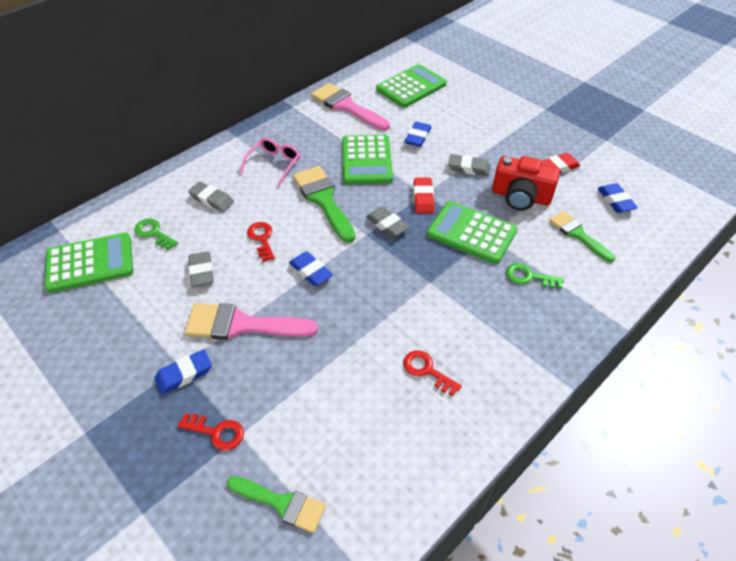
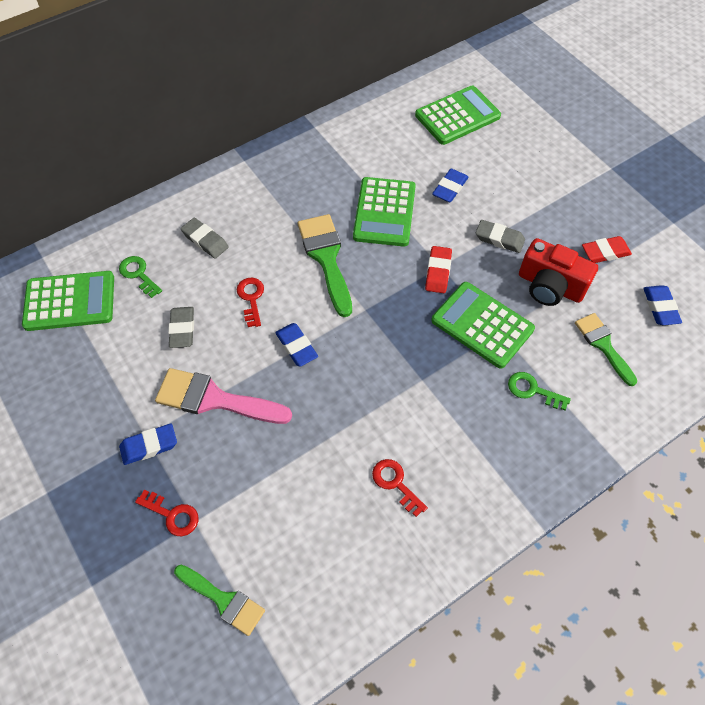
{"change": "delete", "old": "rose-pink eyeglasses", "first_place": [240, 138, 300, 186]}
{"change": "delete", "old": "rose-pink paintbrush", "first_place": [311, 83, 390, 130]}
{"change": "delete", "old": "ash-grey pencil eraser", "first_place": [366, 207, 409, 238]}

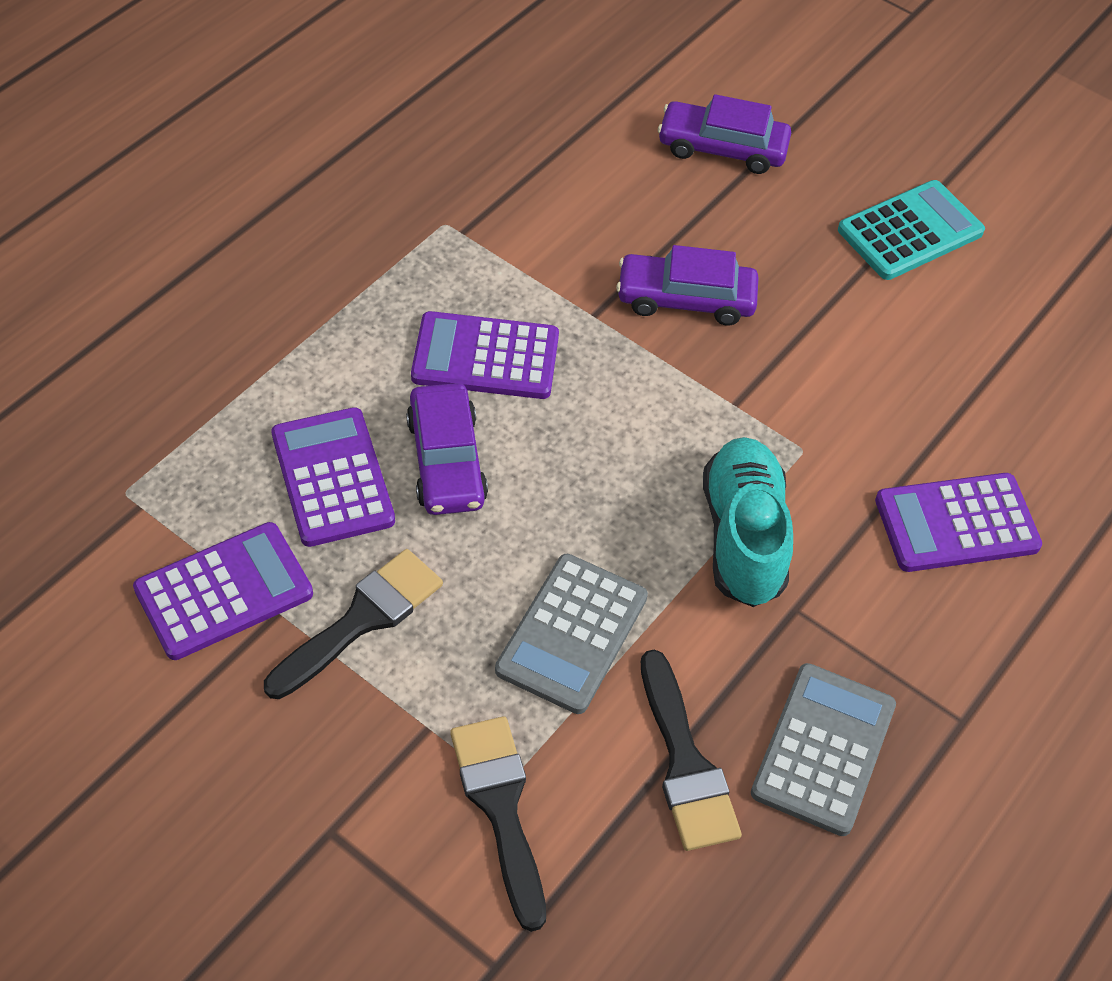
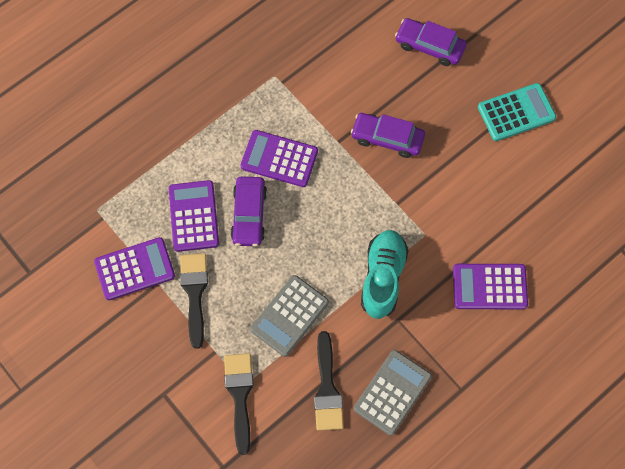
{"change": "rotate", "old": "ebony paintbrush", "first_place": [264, 549, 443, 699], "second_place": [180, 253, 208, 349], "degrees": -60}

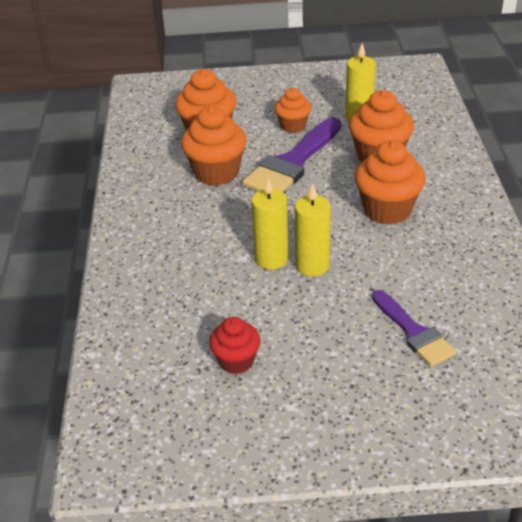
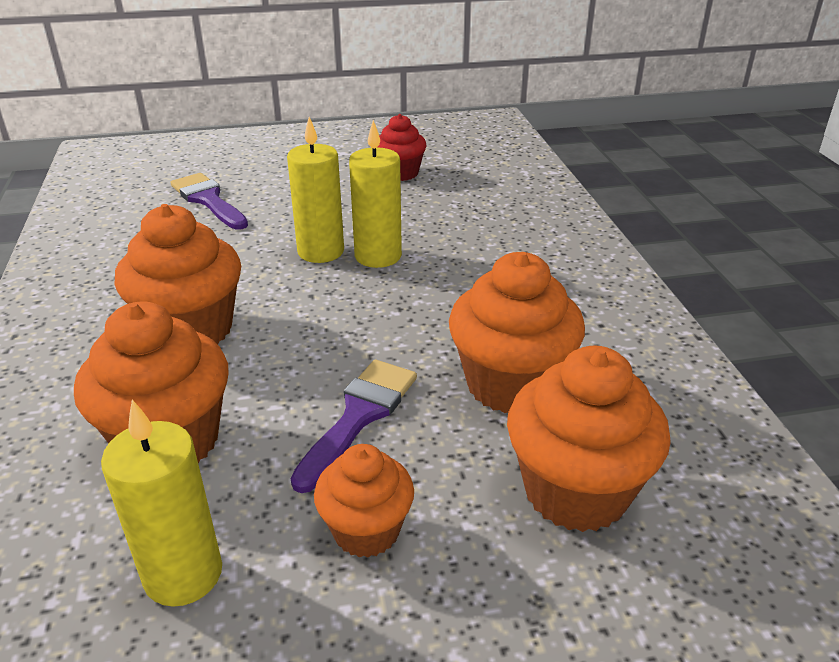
{"change": "resize", "old": "purple paintbrush", "first_place": [243, 117, 341, 192], "second_place": [291, 360, 417, 493], "factor": 0.61}

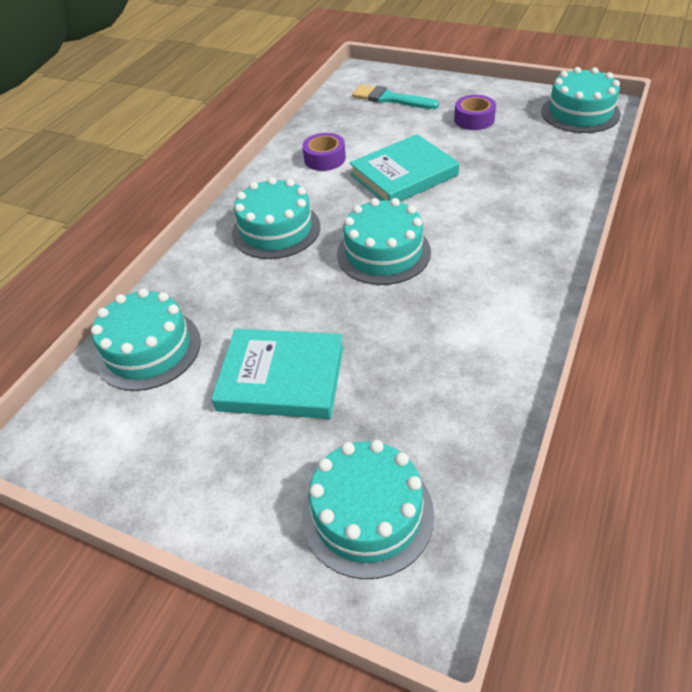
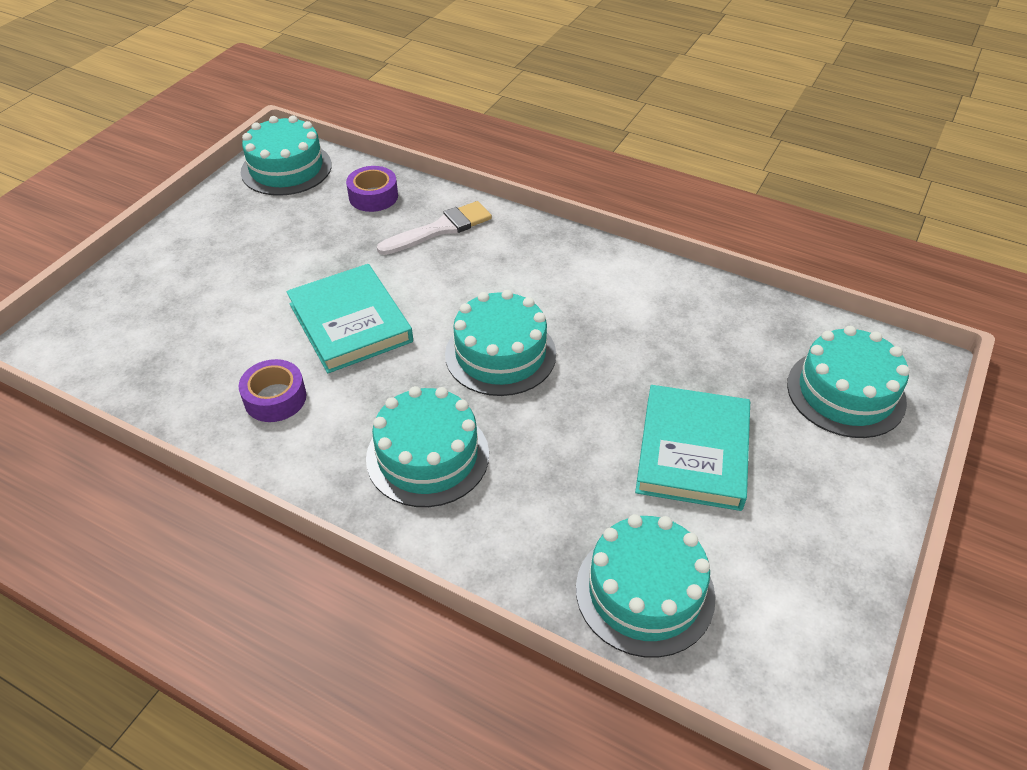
{"change": "delete", "old": "turquoise paintbrush", "first_place": [352, 84, 439, 109]}
{"change": "insert", "new": "pure white paintbrush", "second_place": [377, 201, 492, 255]}
{"change": "move", "old": "purple tape", "first_place": [454, 95, 496, 130], "second_place": [346, 166, 398, 212]}

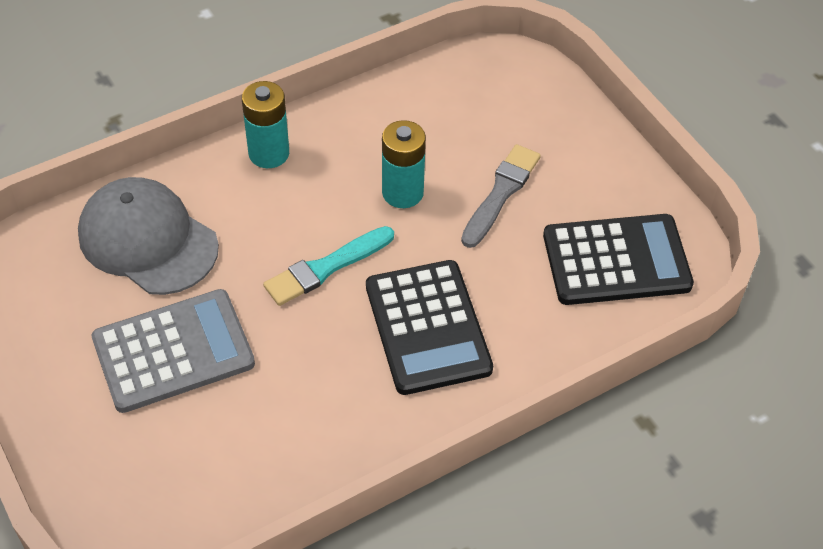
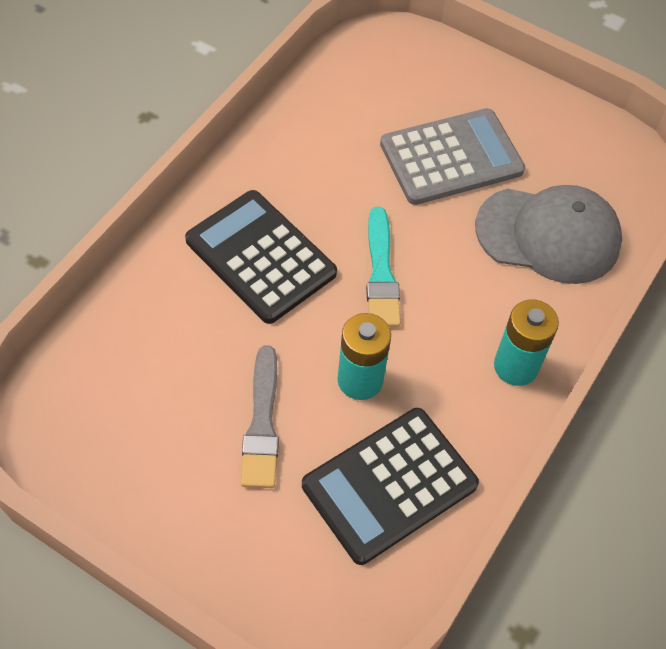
{"change": "move", "old": "ebony pocket calculator", "first_place": [543, 214, 694, 305], "second_place": [302, 408, 479, 565]}
{"change": "rotate", "old": "ash-grey pocket calculator", "first_place": [92, 289, 255, 413], "second_place": [380, 108, 525, 205], "degrees": -150}
{"change": "rotate", "old": "turquoise paintbrush", "first_place": [263, 226, 394, 306], "second_place": [366, 207, 401, 327], "degrees": 150}

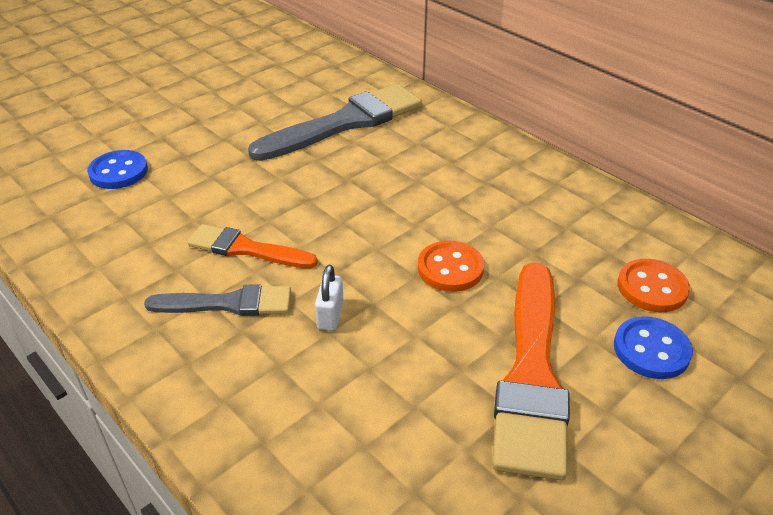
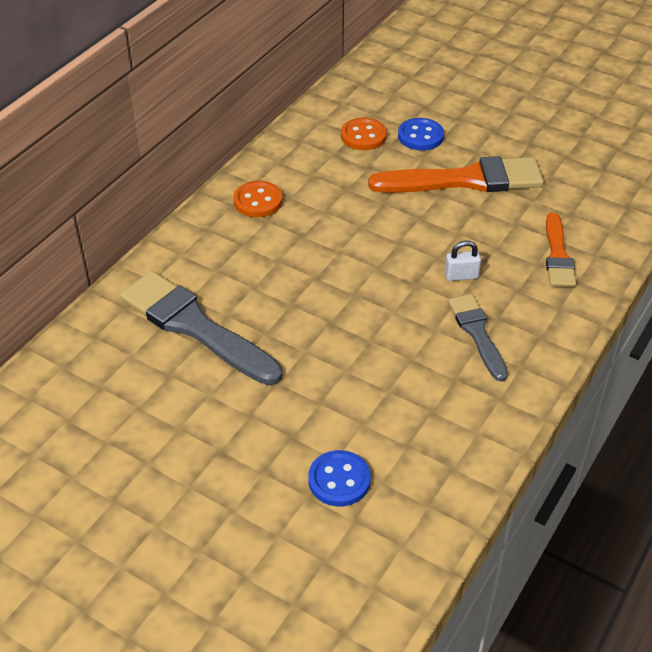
{"change": "move", "old": "bright orange paintbrush", "first_place": [188, 224, 318, 268], "second_place": [546, 212, 576, 287]}
{"change": "move", "old": "bright orange sewing button", "first_place": [418, 241, 484, 292], "second_place": [233, 181, 282, 217]}

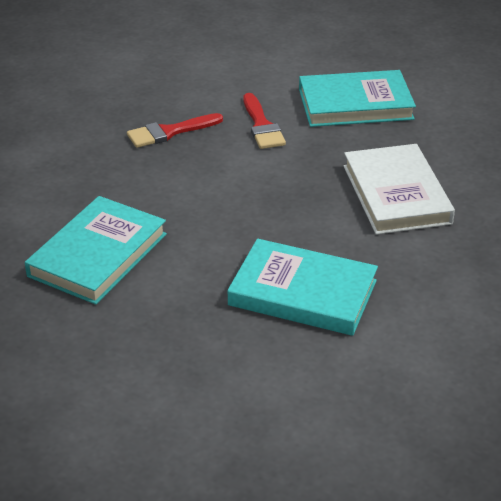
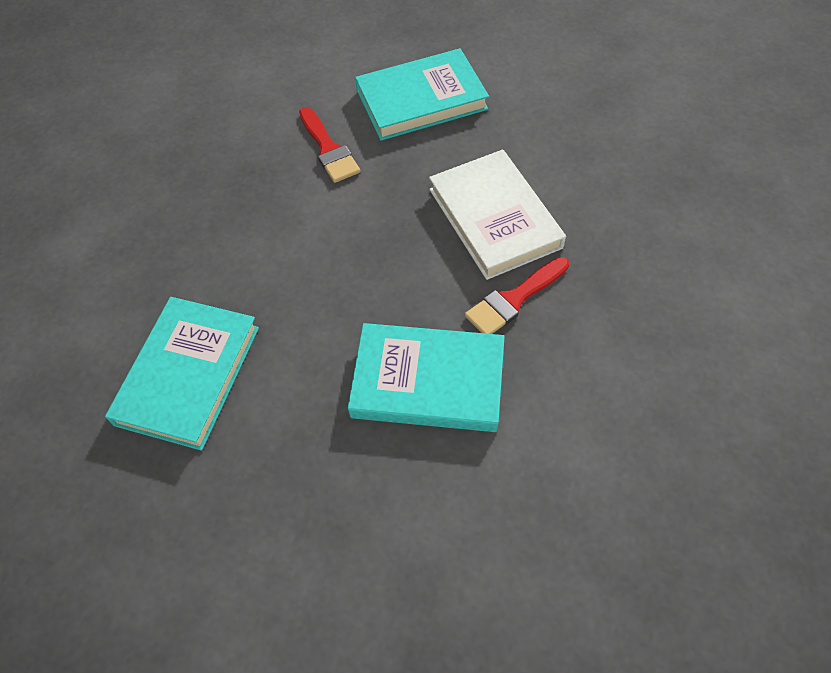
{"change": "move", "old": "crimson paintbrush", "first_place": [127, 113, 223, 148], "second_place": [465, 257, 569, 334]}

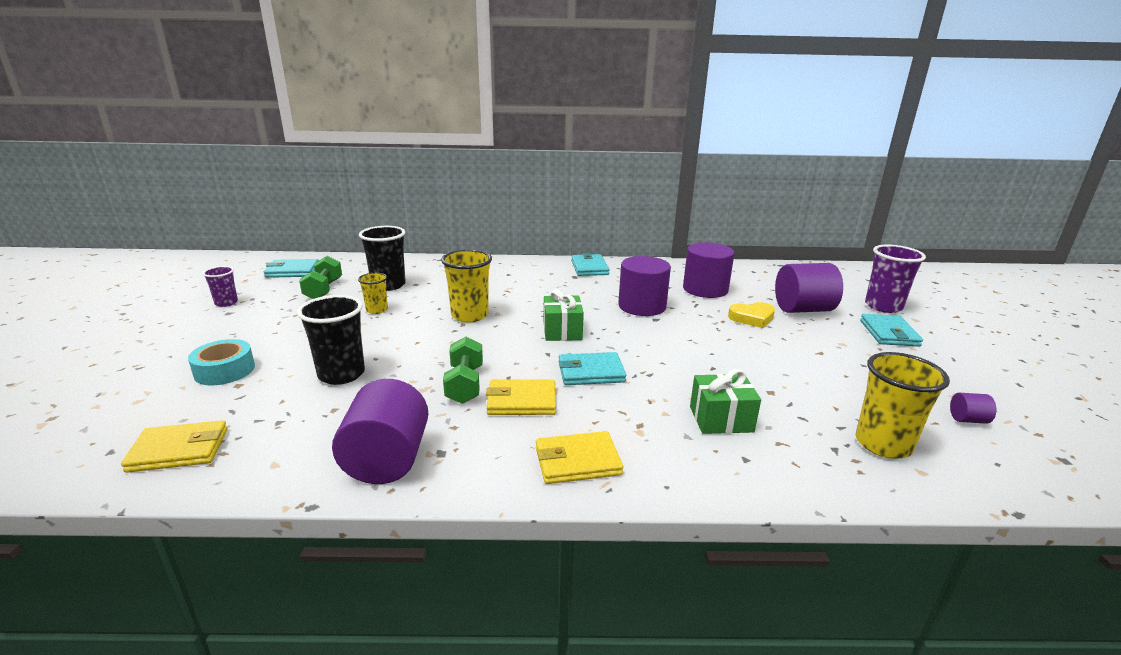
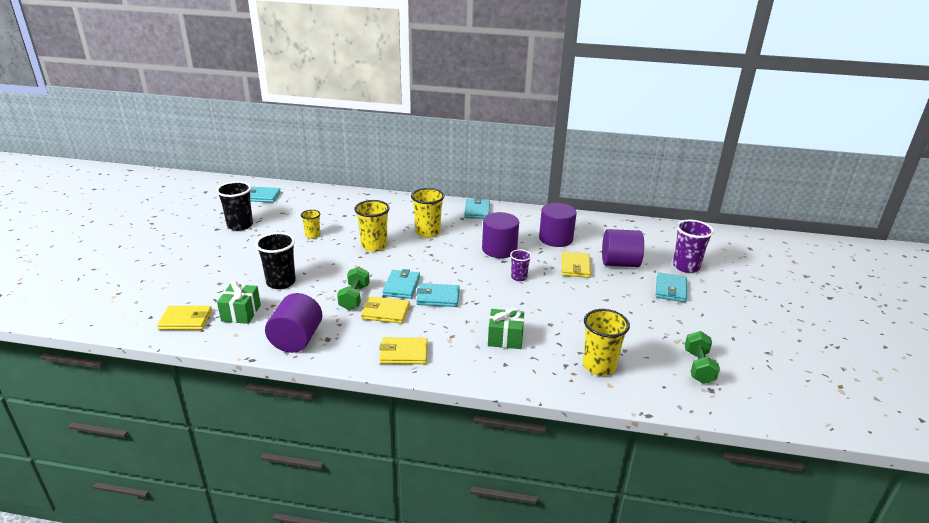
{"change": "delete", "old": "turquoise tape", "first_place": [188, 339, 255, 385]}
{"change": "delete", "old": "purple solid cylinder", "first_place": [950, 393, 997, 424]}
{"change": "insert", "new": "turquoise wallet", "second_place": [383, 269, 420, 299]}
{"change": "insert", "new": "golden cup", "second_place": [411, 188, 444, 238]}
{"change": "move", "old": "purple cup", "first_place": [203, 266, 238, 307], "second_place": [510, 249, 532, 281]}
{"change": "move", "old": "leaf-green free weight", "first_place": [299, 256, 342, 299], "second_place": [685, 331, 720, 384]}
{"change": "move", "old": "ebony cup", "first_place": [359, 226, 406, 291], "second_place": [216, 181, 253, 231]}
{"change": "move", "old": "leaf-green present", "first_place": [544, 289, 584, 341], "second_place": [217, 281, 261, 324]}
{"change": "replace", "old": "golden heart shape", "new": "golden wallet", "first_place": [728, 302, 775, 328], "second_place": [562, 252, 591, 278]}

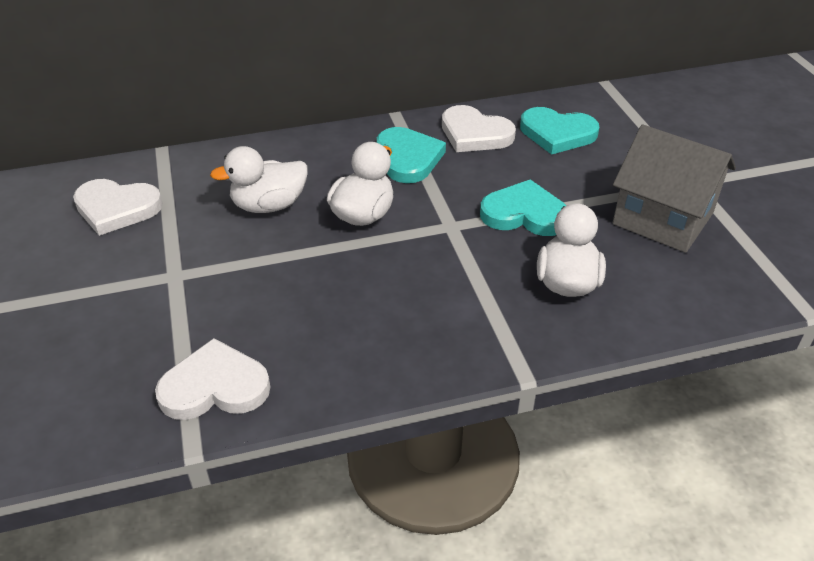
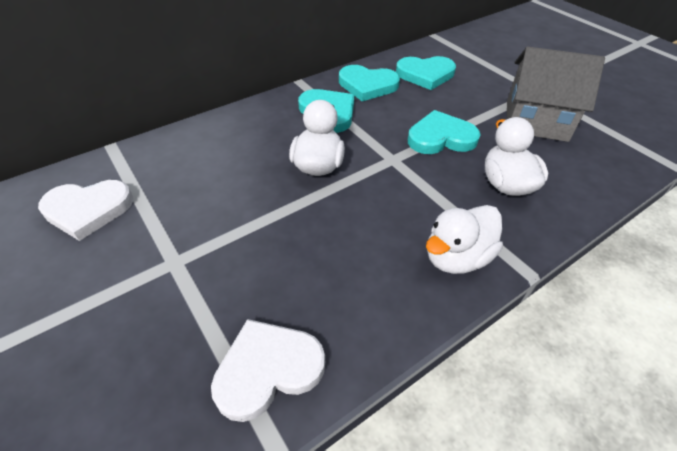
{"change": "move", "old": "pure white duck", "first_place": [210, 146, 308, 213], "second_place": [426, 205, 503, 274]}
{"change": "recolor", "old": "pure white heart shape", "new": "turquoise heart shape", "first_place": [442, 105, 516, 152], "second_place": [339, 65, 400, 101]}

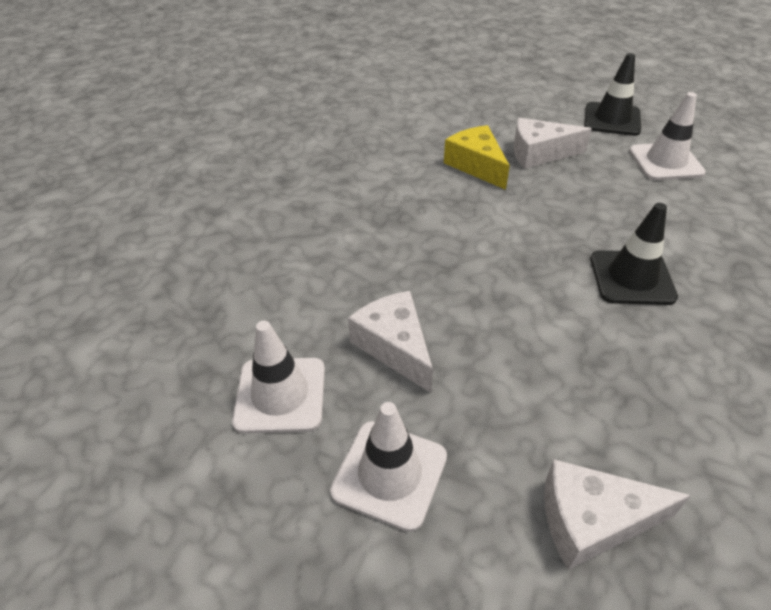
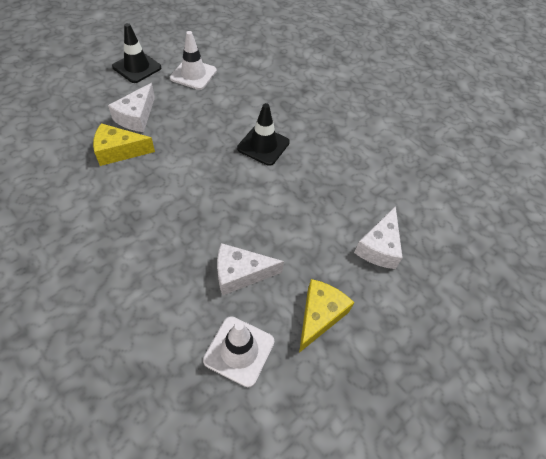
{"change": "replace", "old": "pure white road cone", "new": "golden piece of cheese", "first_place": [330, 402, 447, 532], "second_place": [299, 279, 354, 353]}

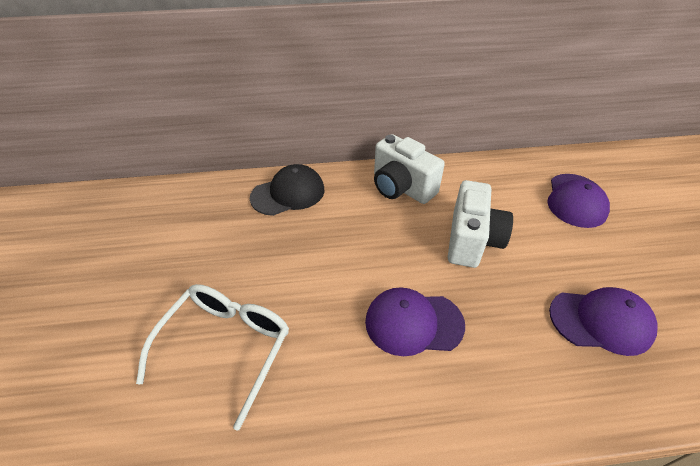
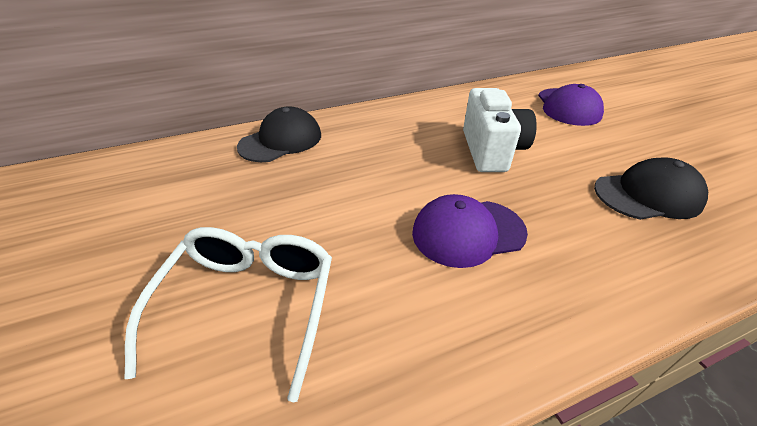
{"change": "delete", "old": "pure white camera", "first_place": [374, 134, 445, 204]}
{"change": "recolor", "old": "purple baseball cap", "new": "ebony baseball cap", "first_place": [549, 287, 658, 356], "second_place": [594, 157, 708, 220]}

